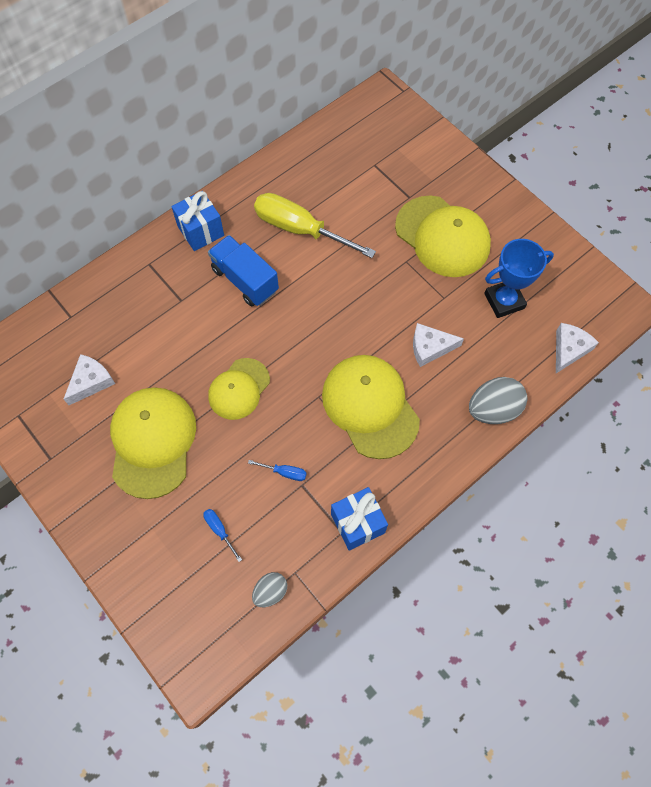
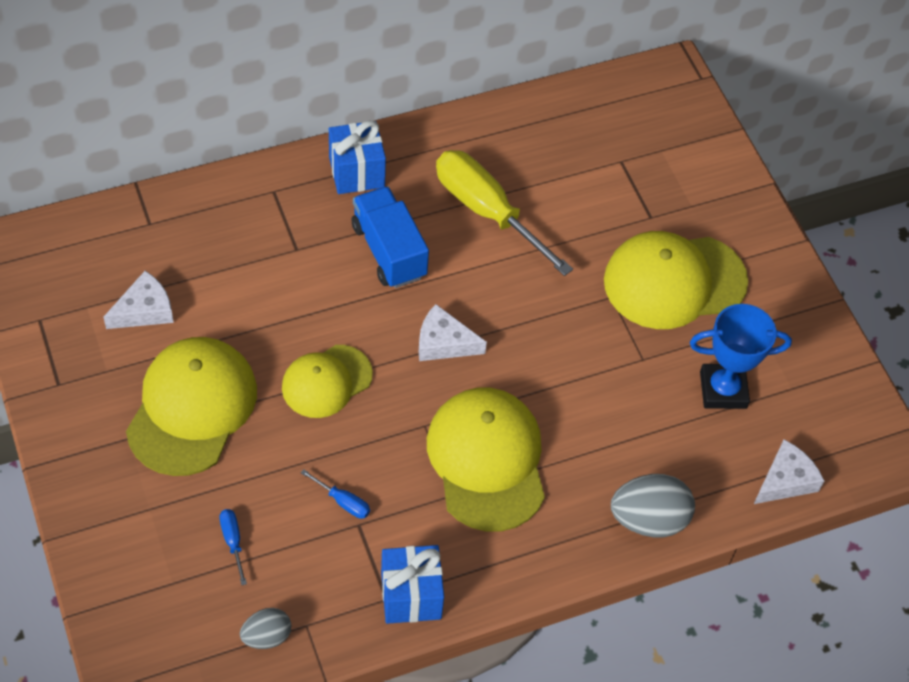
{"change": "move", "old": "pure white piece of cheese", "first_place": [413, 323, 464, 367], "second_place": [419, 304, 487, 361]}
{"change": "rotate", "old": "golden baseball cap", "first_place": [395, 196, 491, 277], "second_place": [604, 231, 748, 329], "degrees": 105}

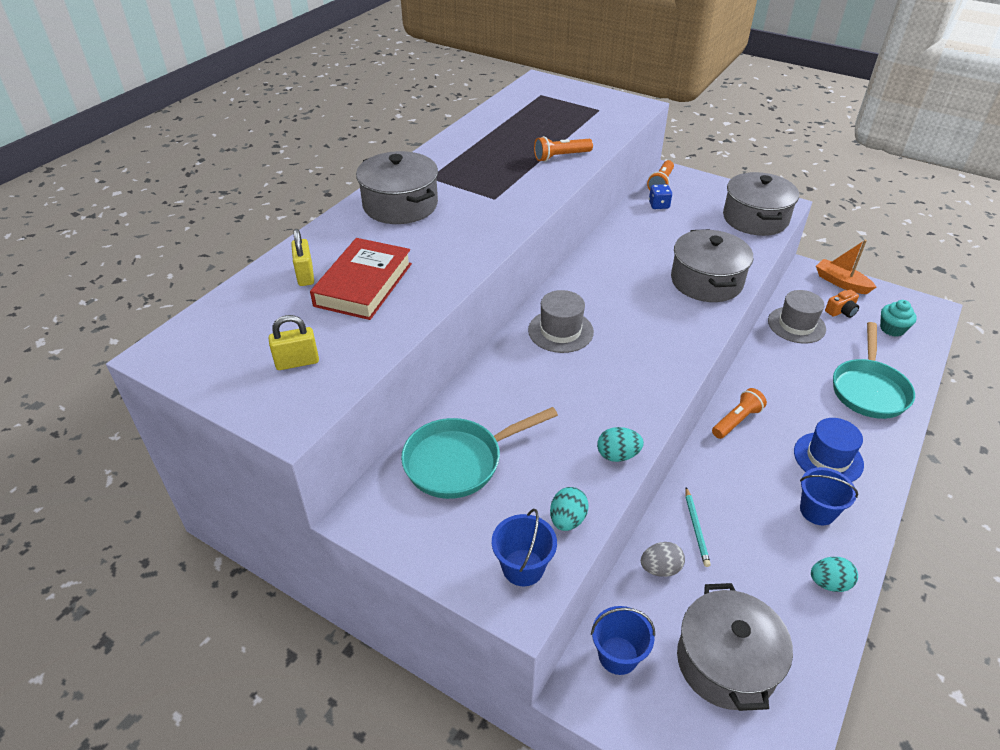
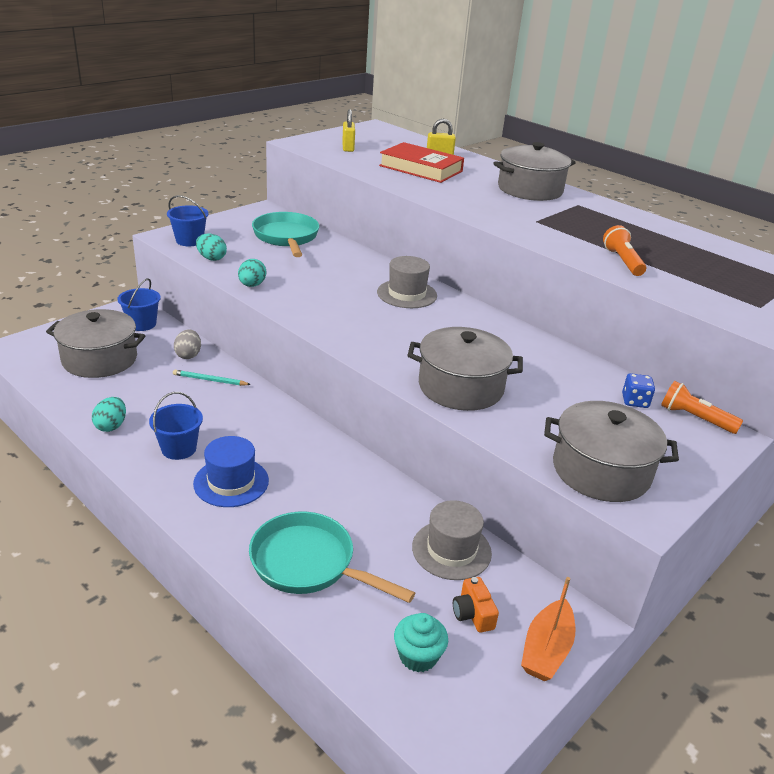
{"change": "delete", "old": "bright orange flashlight", "first_place": [712, 388, 767, 439]}
{"change": "rotate", "old": "bright orange boat", "first_place": [816, 240, 876, 294], "second_place": [521, 577, 575, 681], "degrees": 150}

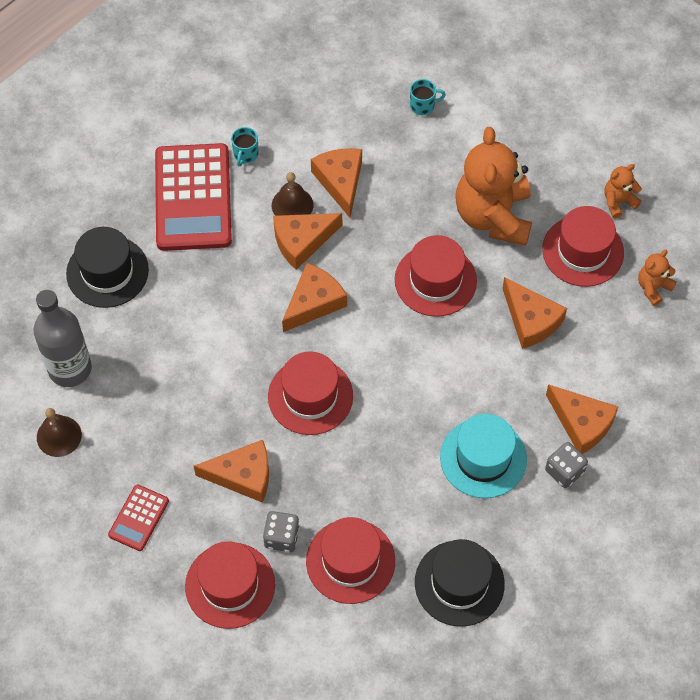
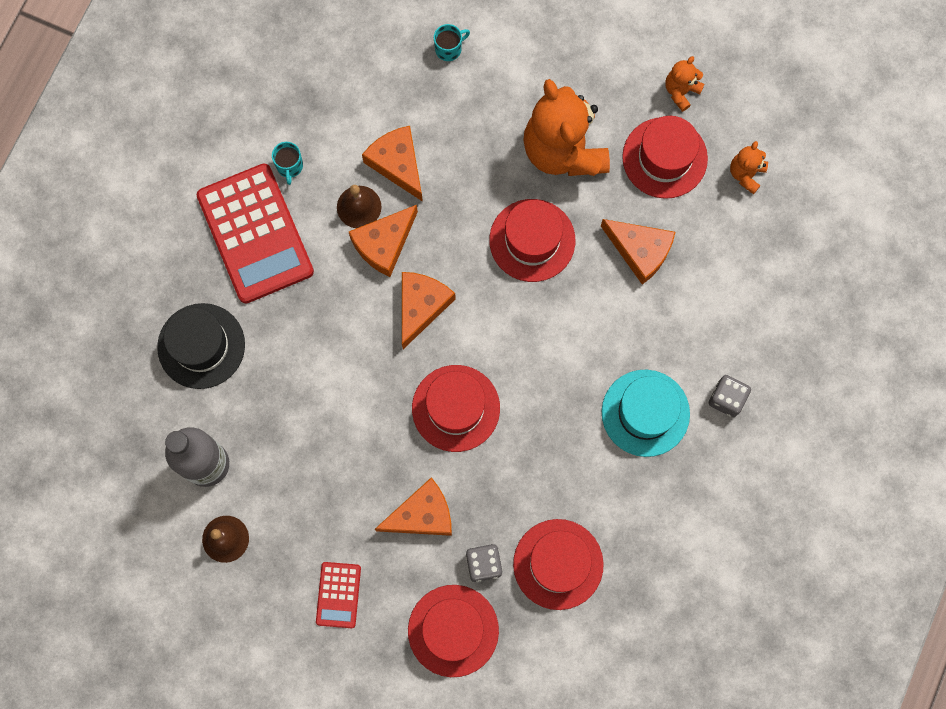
{"change": "delete", "old": "ebony tall hat", "first_place": [415, 539, 505, 627]}
{"change": "delete", "old": "bright orange piece of cheese", "first_place": [546, 384, 618, 454]}

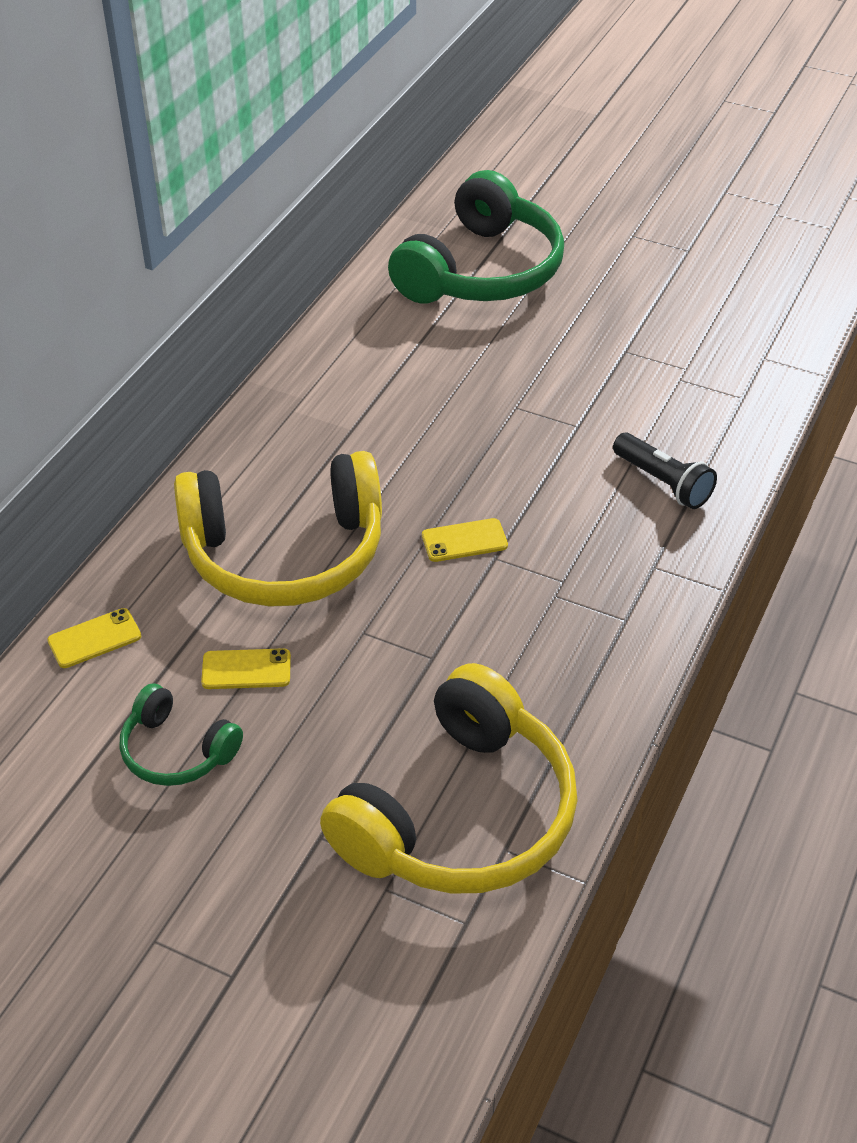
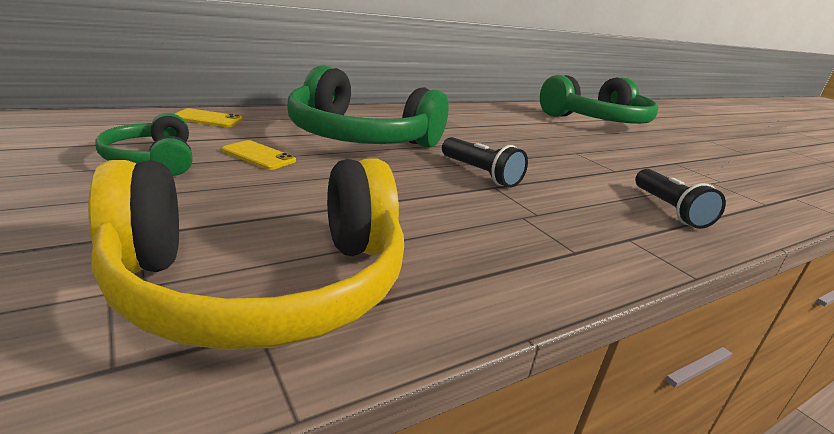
{"change": "replace", "old": "golden mobile phone", "new": "ebony flashlight", "first_place": [422, 518, 508, 562], "second_place": [442, 137, 528, 188]}
{"change": "recolor", "old": "golden headphones", "new": "leaf-green headphones", "first_place": [174, 451, 382, 607], "second_place": [287, 65, 448, 148]}

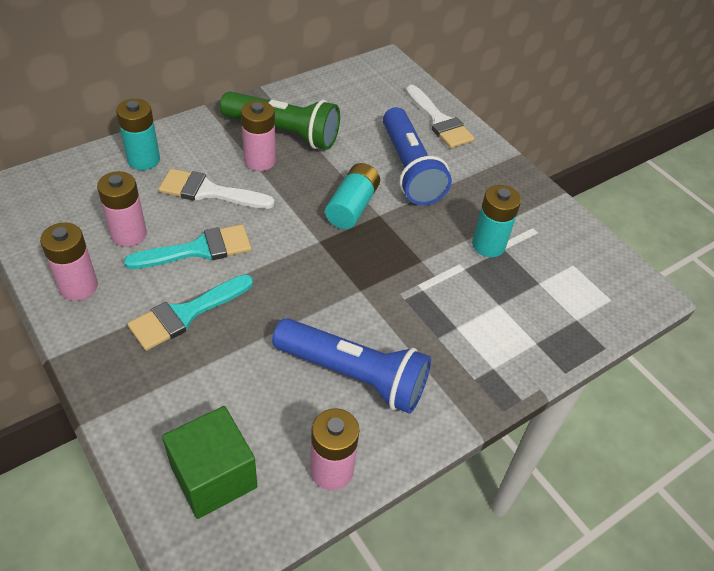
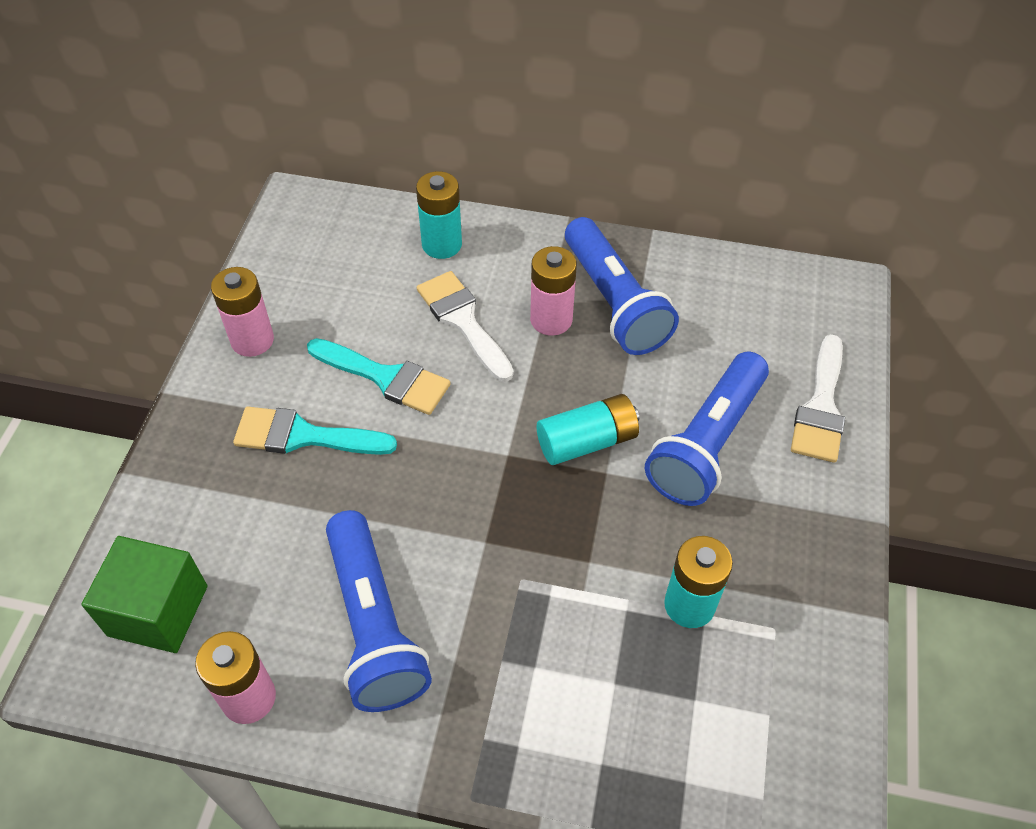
{"change": "delete", "old": "rose-pink power cell", "first_place": [97, 171, 147, 247]}
{"change": "recolor", "old": "leaf-green flashlight", "new": "cobalt flashlight", "first_place": [220, 91, 340, 150], "second_place": [565, 217, 679, 355]}

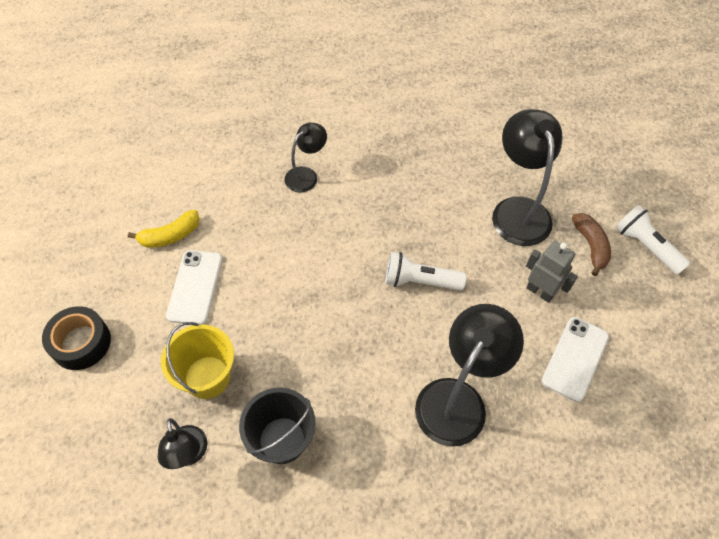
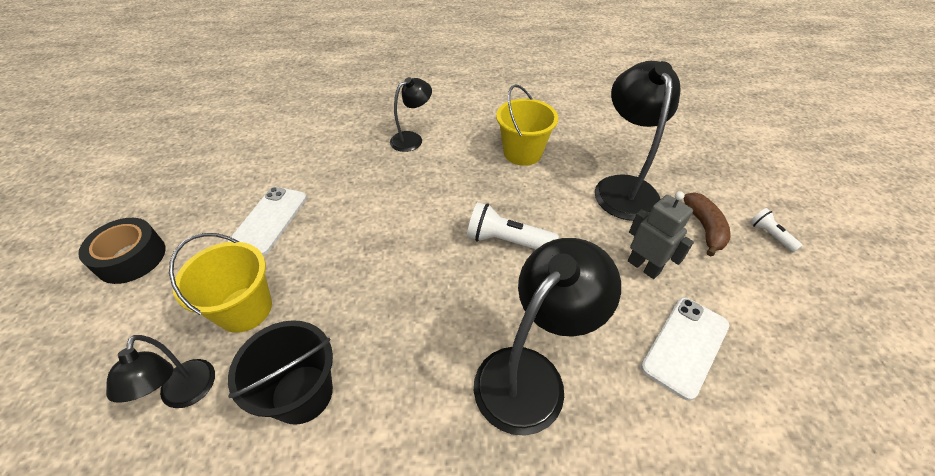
{"change": "delete", "old": "golden banana fruit", "first_place": [128, 210, 200, 248]}
{"change": "insert", "new": "golden sand bucket", "second_place": [496, 84, 558, 166]}
{"change": "resize", "old": "pure white flashlight", "first_place": [616, 205, 691, 275], "second_place": [750, 208, 803, 253], "factor": 0.56}

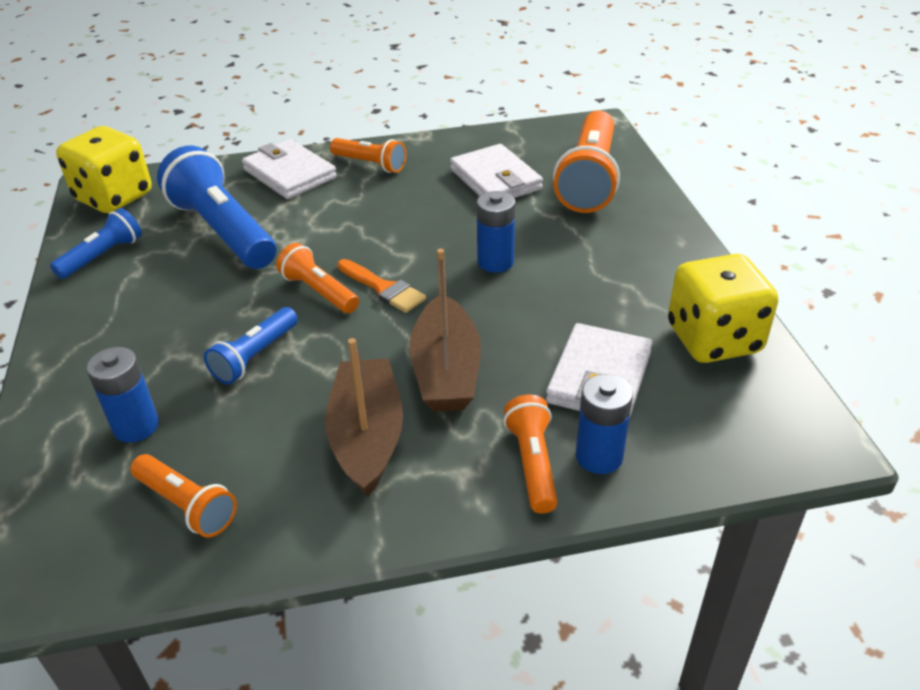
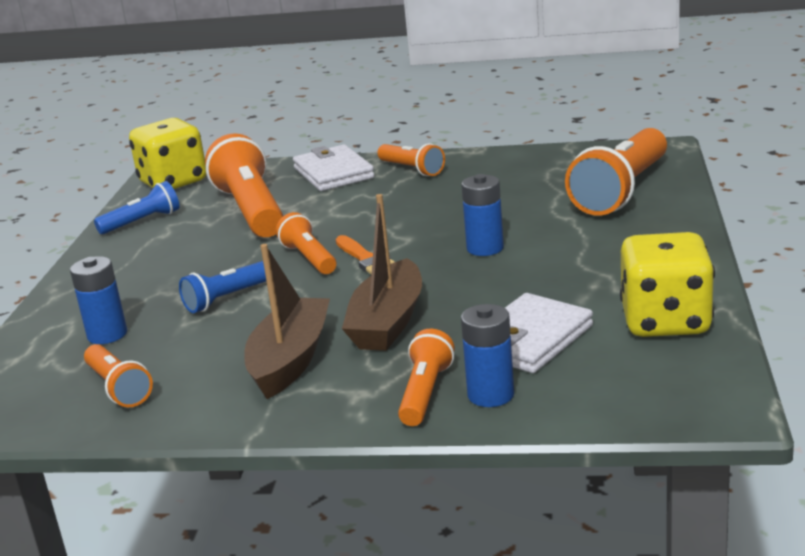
{"change": "delete", "old": "pure white wallet", "first_place": [450, 144, 543, 198]}
{"change": "recolor", "old": "cobalt flashlight", "new": "bright orange flashlight", "first_place": [157, 146, 276, 269], "second_place": [205, 133, 283, 237]}

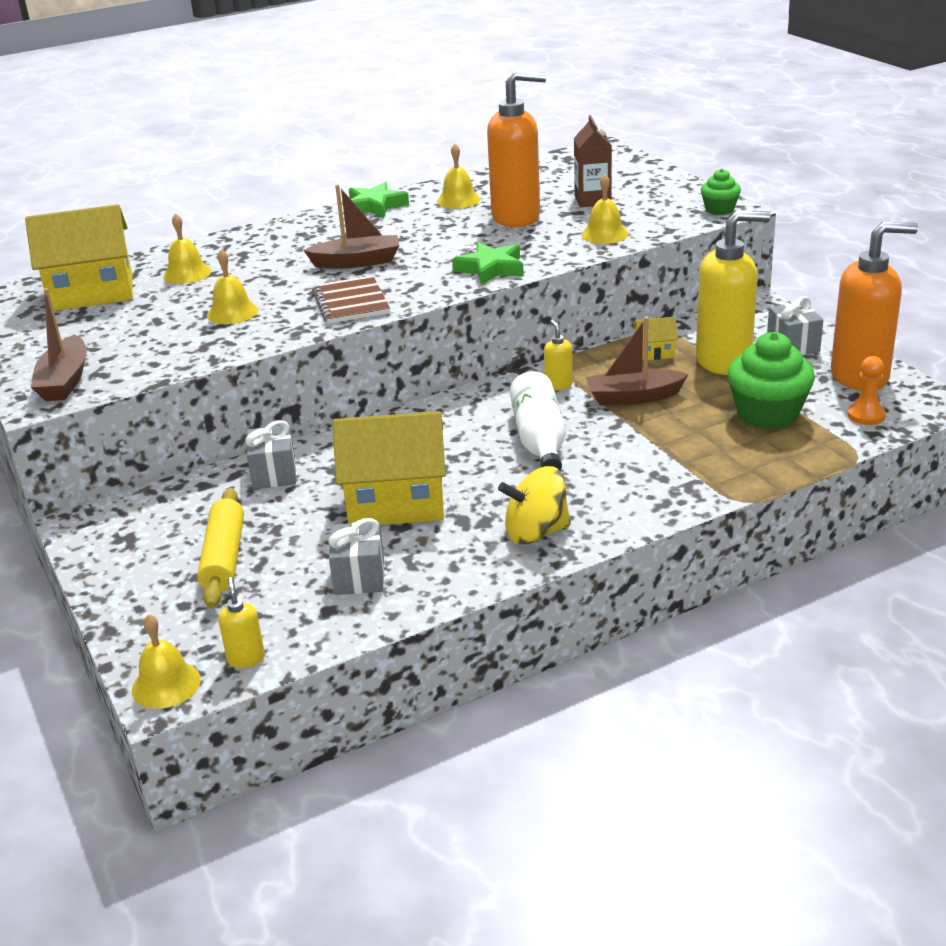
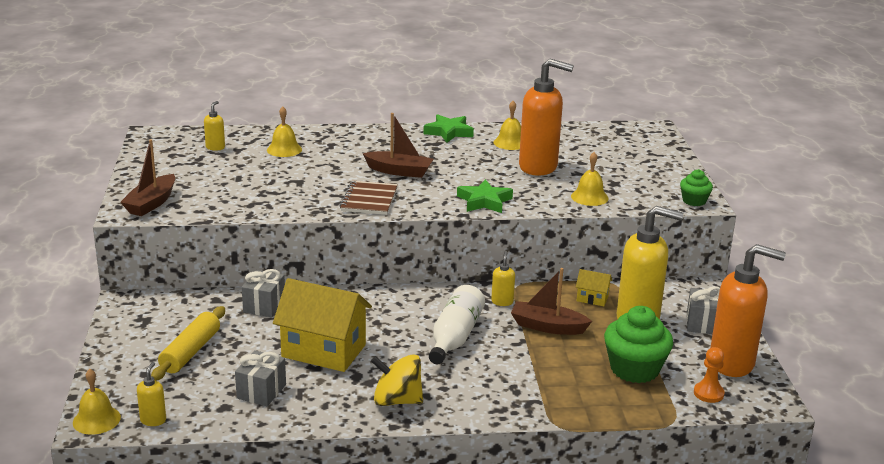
{"change": "delete", "old": "golden school bell", "first_place": [207, 249, 258, 324]}
{"change": "delete", "old": "dark brown carton", "first_place": [574, 115, 612, 207]}
{"change": "replace", "old": "golden toy house", "new": "golden soap pump", "first_place": [25, 204, 133, 311], "second_place": [204, 101, 225, 151]}

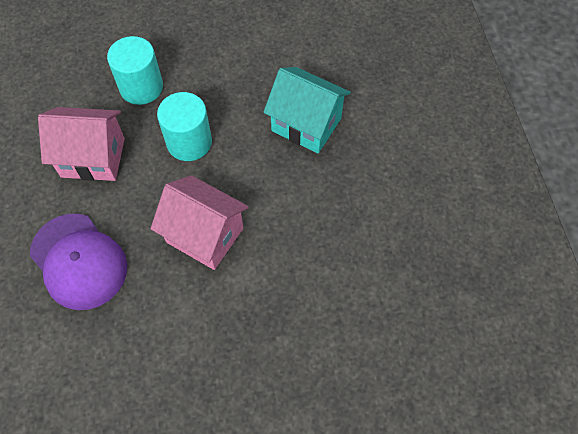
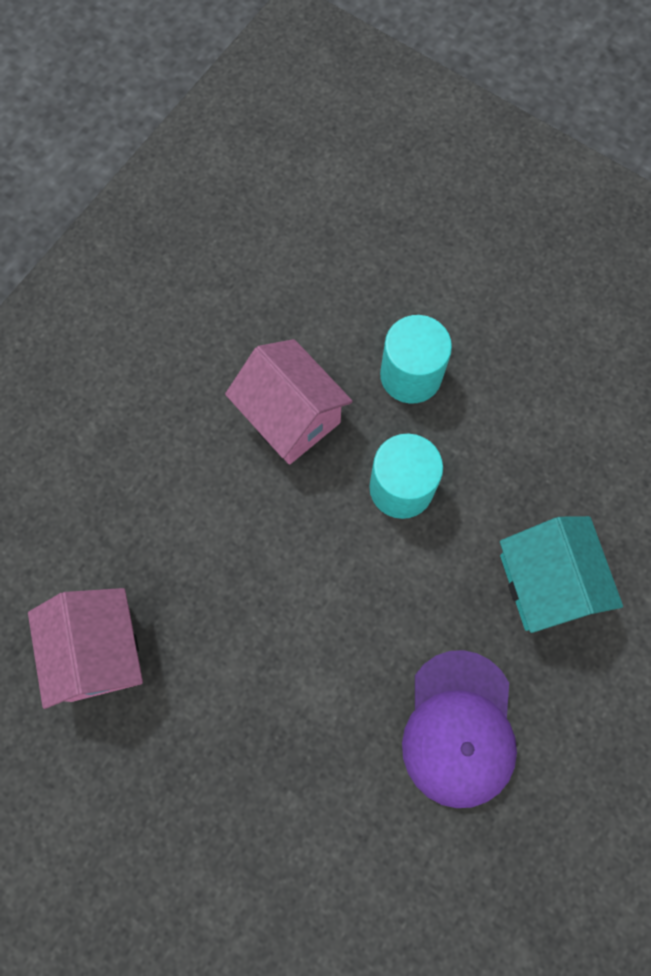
{"change": "move", "old": "purple baseball cap", "first_place": [30, 214, 127, 310], "second_place": [402, 650, 517, 808]}
{"change": "move", "old": "rose-pink toy house", "first_place": [151, 175, 249, 270], "second_place": [28, 588, 143, 709]}

